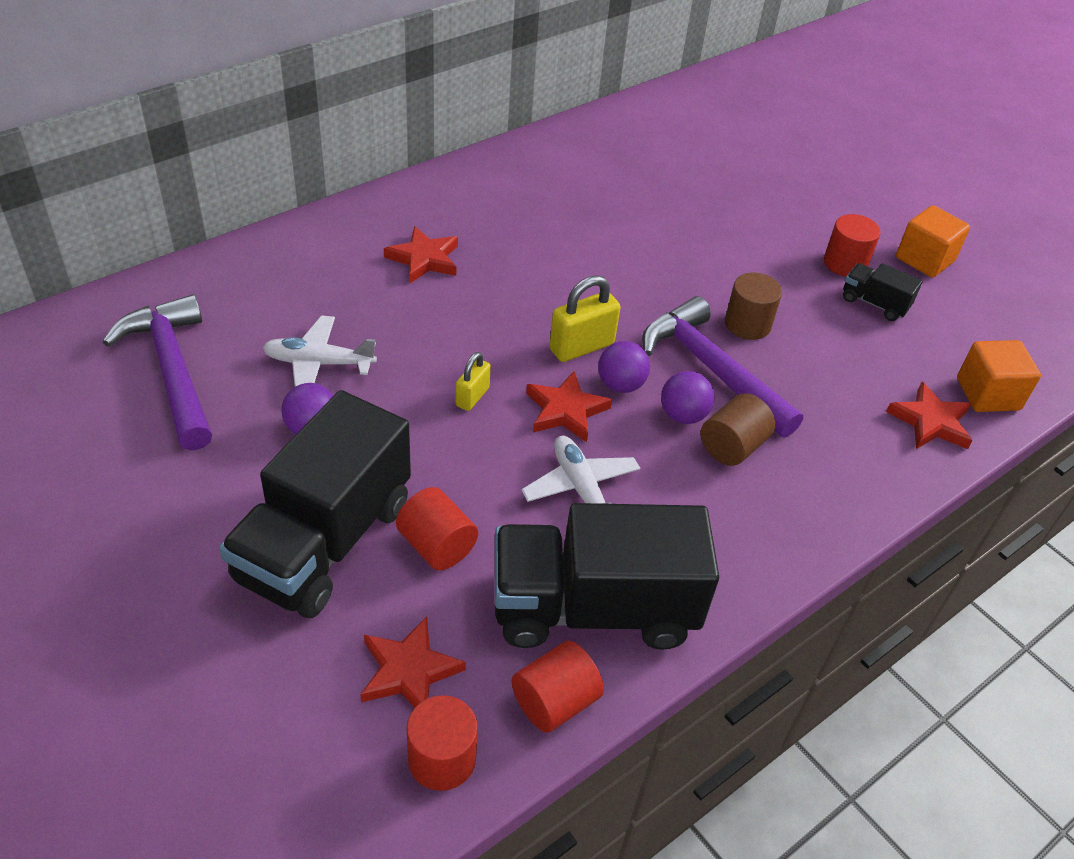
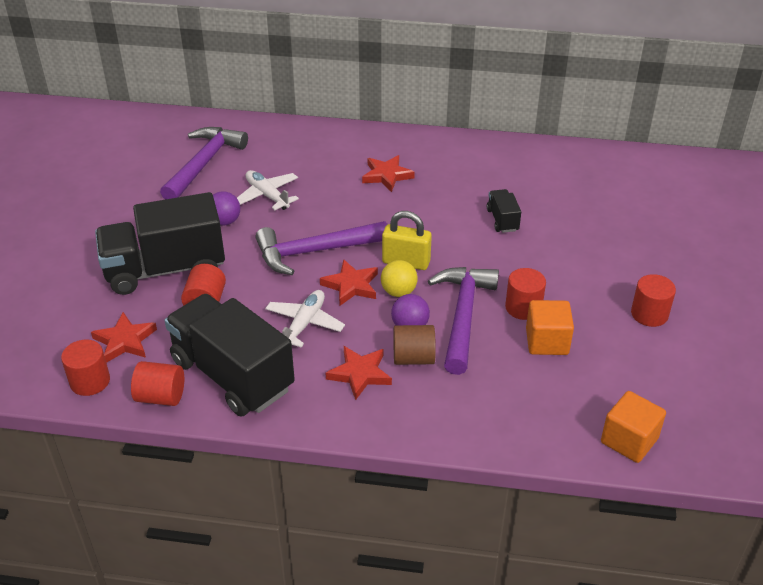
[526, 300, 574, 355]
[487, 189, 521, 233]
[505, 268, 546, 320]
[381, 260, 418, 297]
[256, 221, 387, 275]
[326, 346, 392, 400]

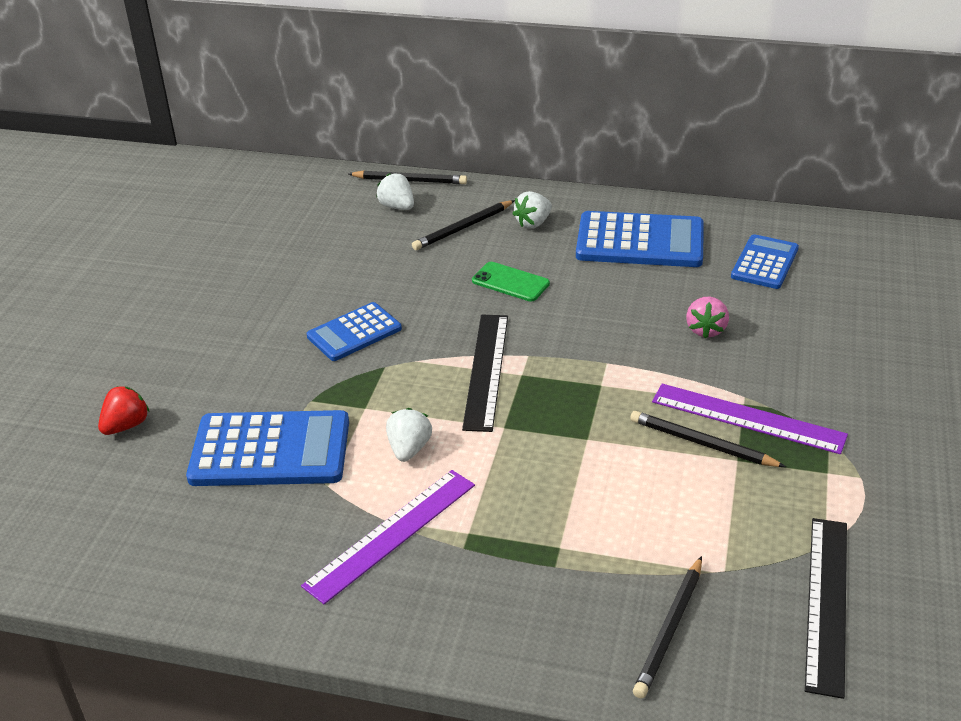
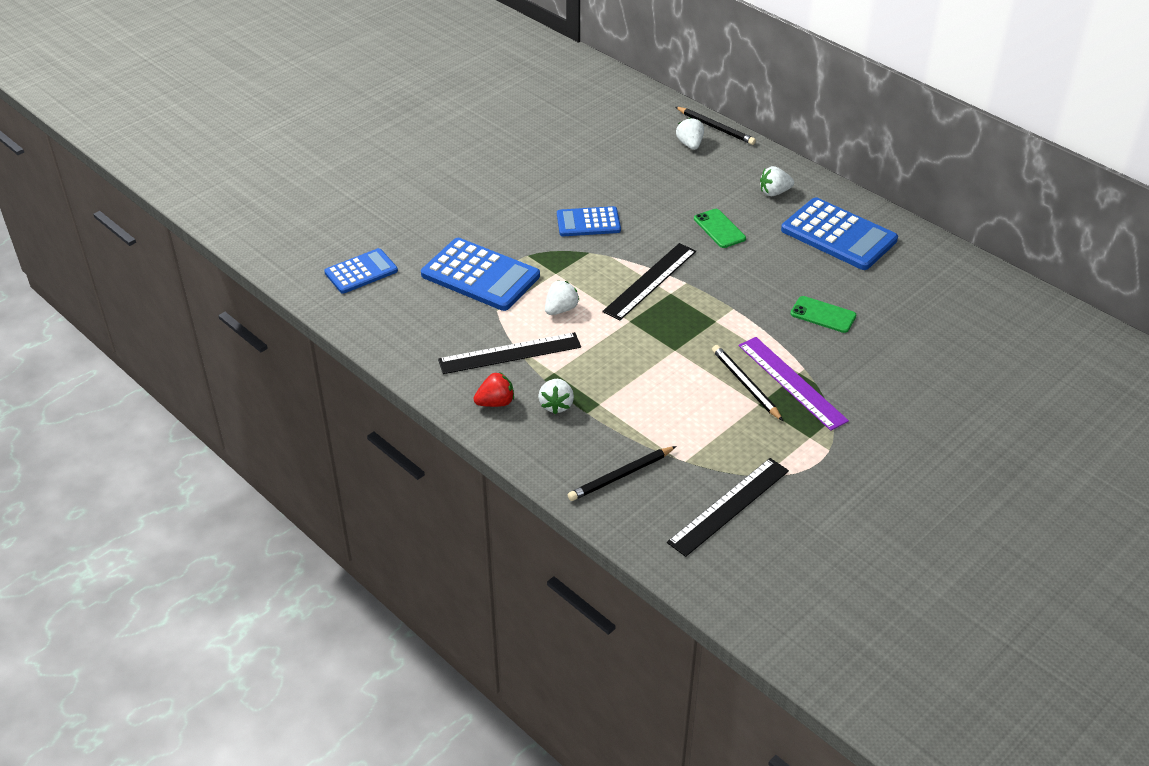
[412, 200, 515, 250] (first image)
[324, 248, 398, 294]
[790, 296, 856, 333]
[474, 372, 514, 407]
[438, 332, 581, 374]
[538, 379, 574, 414]

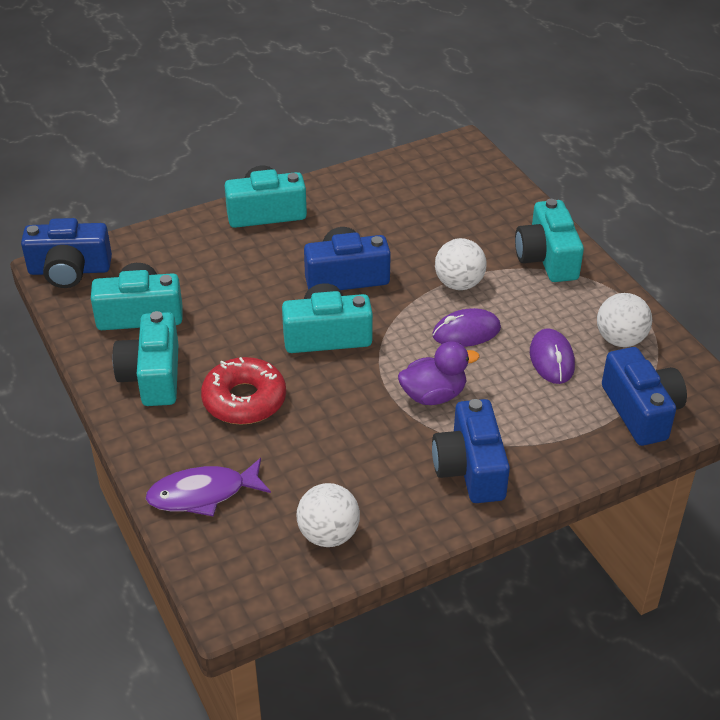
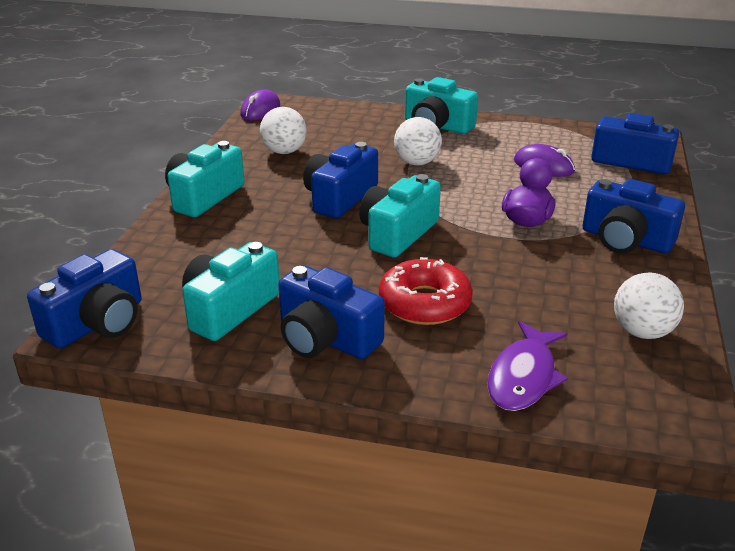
[260, 107, 307, 154]
[240, 89, 280, 120]
[278, 265, 385, 359]

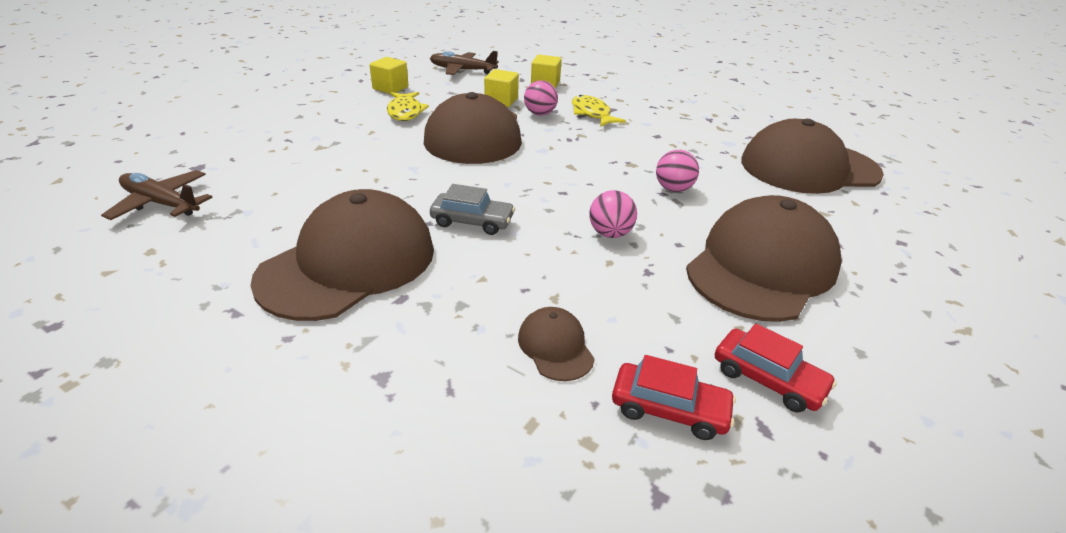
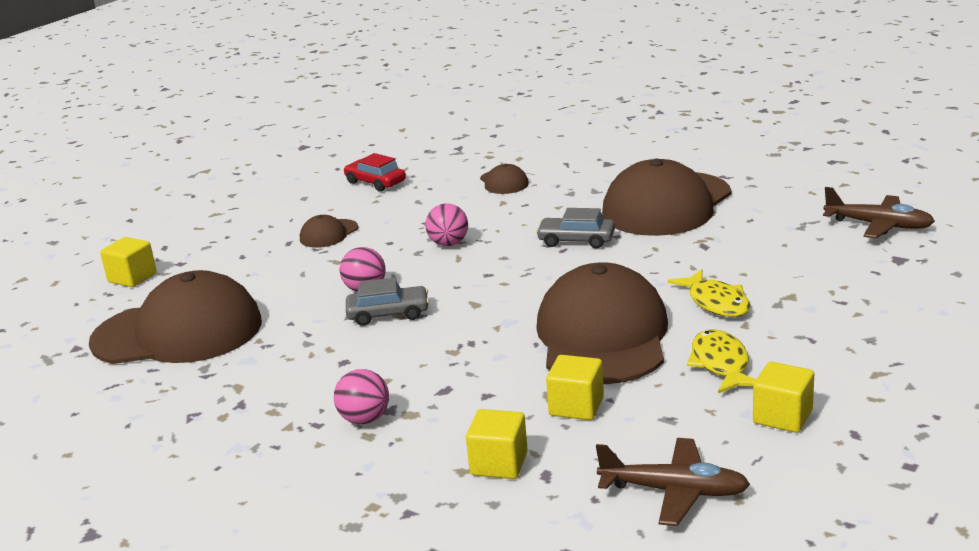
[334, 369, 389, 424]
[668, 269, 750, 317]
[300, 215, 358, 248]
[612, 355, 736, 440] (first image)
[100, 237, 157, 287]
[346, 278, 429, 326]

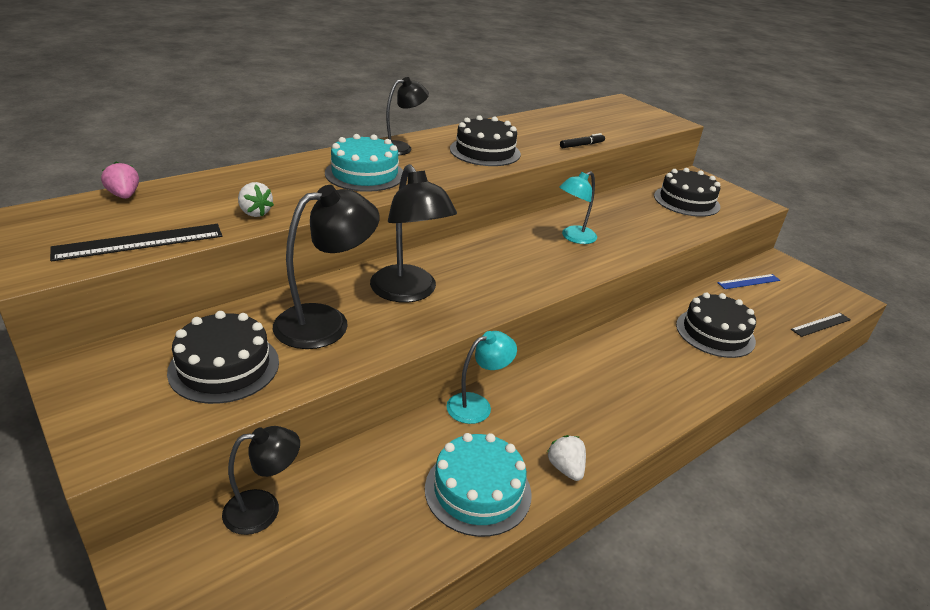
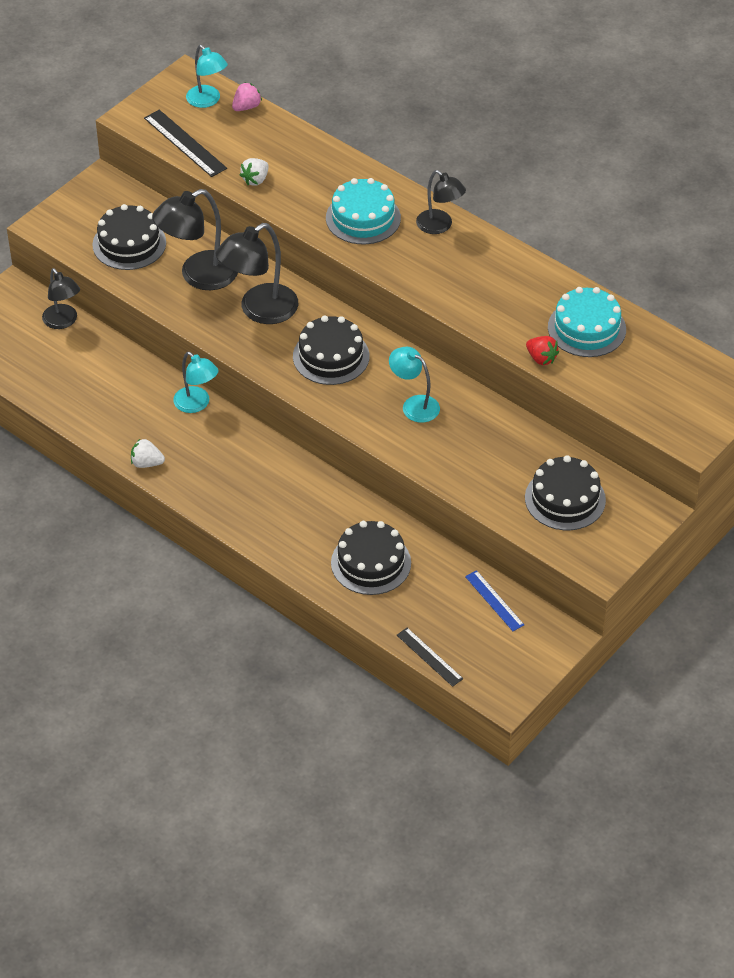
[293, 315, 369, 385]
[526, 336, 559, 365]
[152, 189, 238, 290]
[548, 287, 626, 357]
[131, 438, 165, 468]
[186, 45, 228, 108]

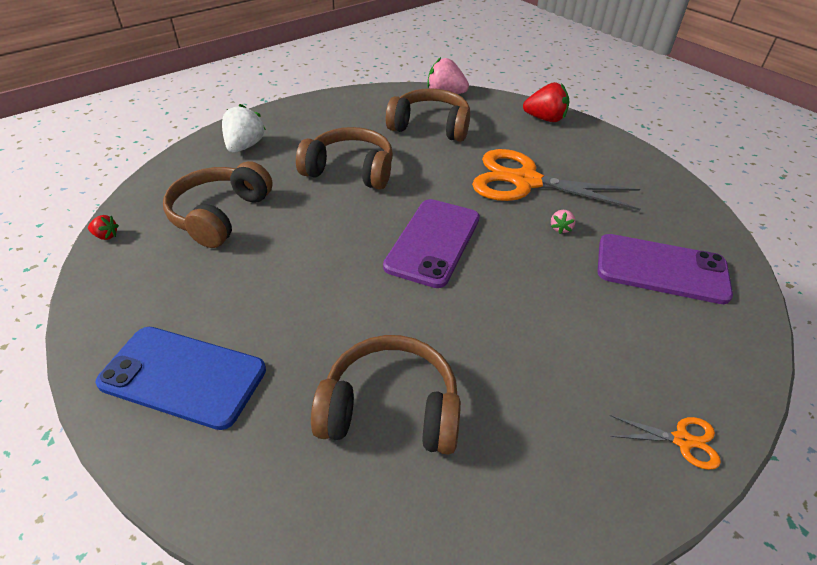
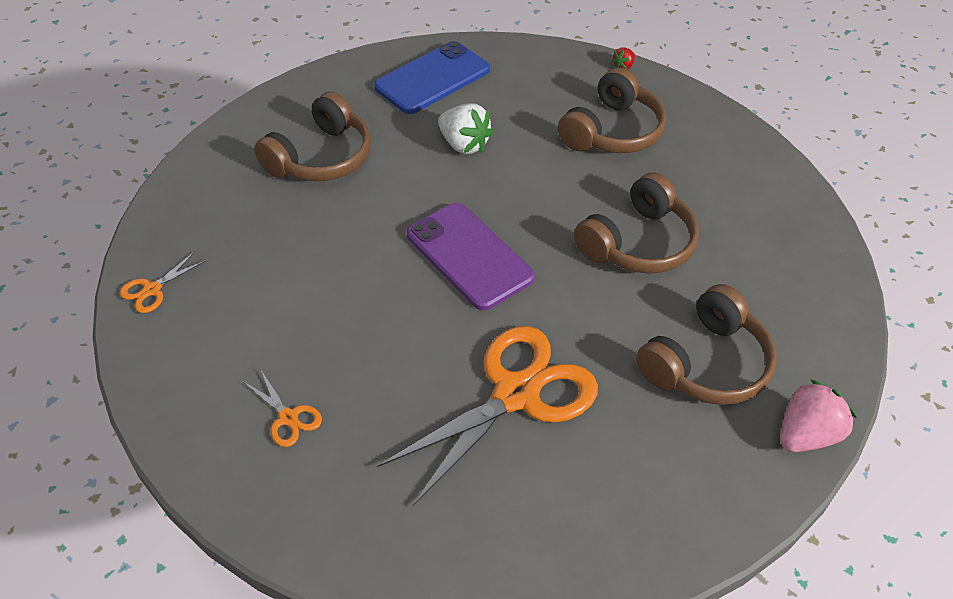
[523, 82, 569, 122] (first image)
[438, 103, 494, 154]
[558, 67, 667, 153]
[551, 210, 576, 234] (first image)
[244, 371, 322, 447]

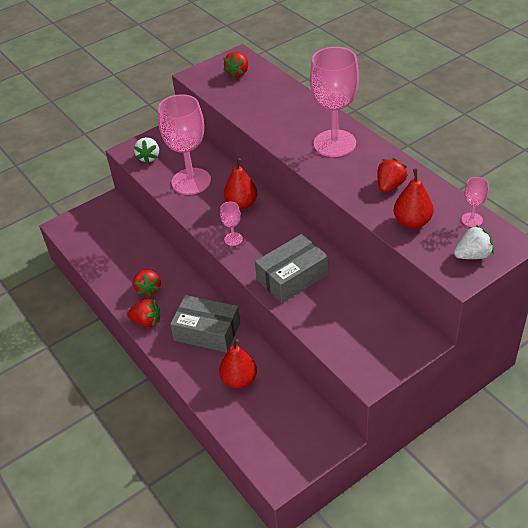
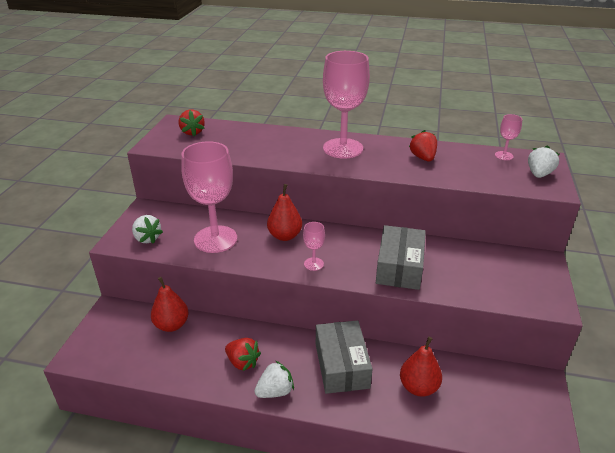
[151, 277, 189, 332]
[316, 320, 373, 394]
[254, 361, 294, 398]

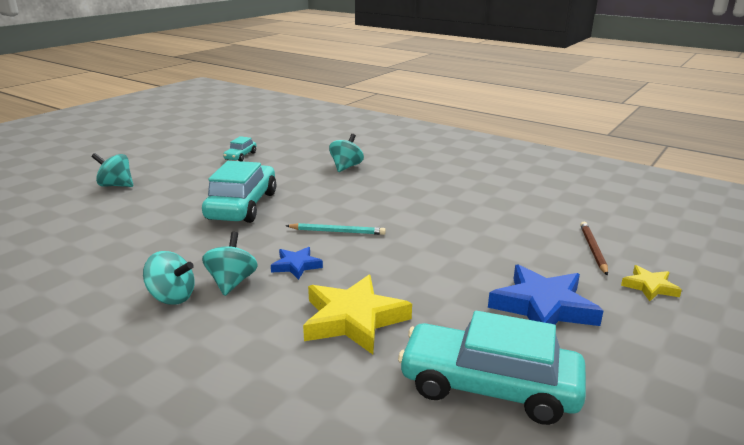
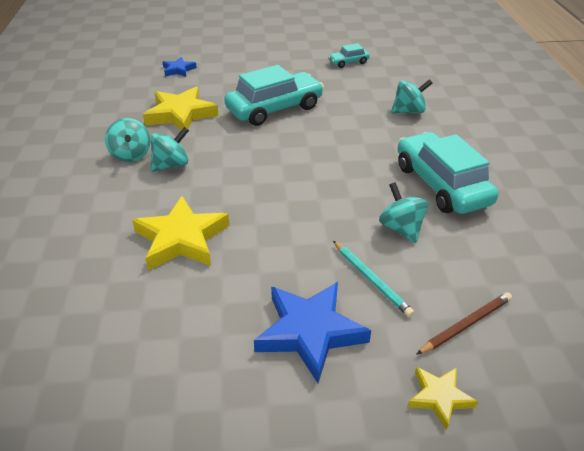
[379, 182, 428, 243]
[333, 241, 414, 317]
[163, 57, 197, 77]
[398, 132, 498, 214]
[143, 86, 219, 130]

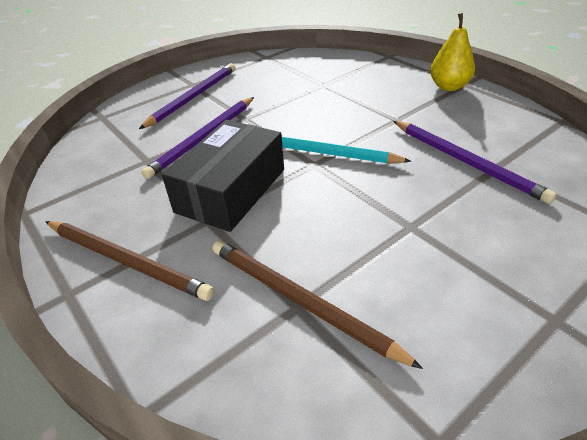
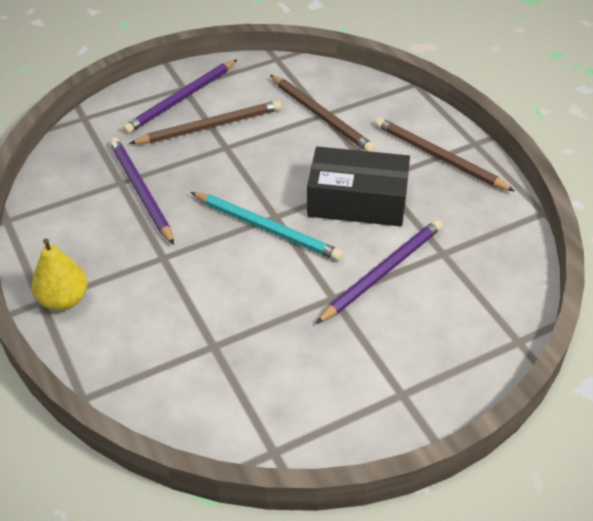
[123, 59, 238, 134]
[307, 147, 410, 226]
[129, 100, 282, 144]

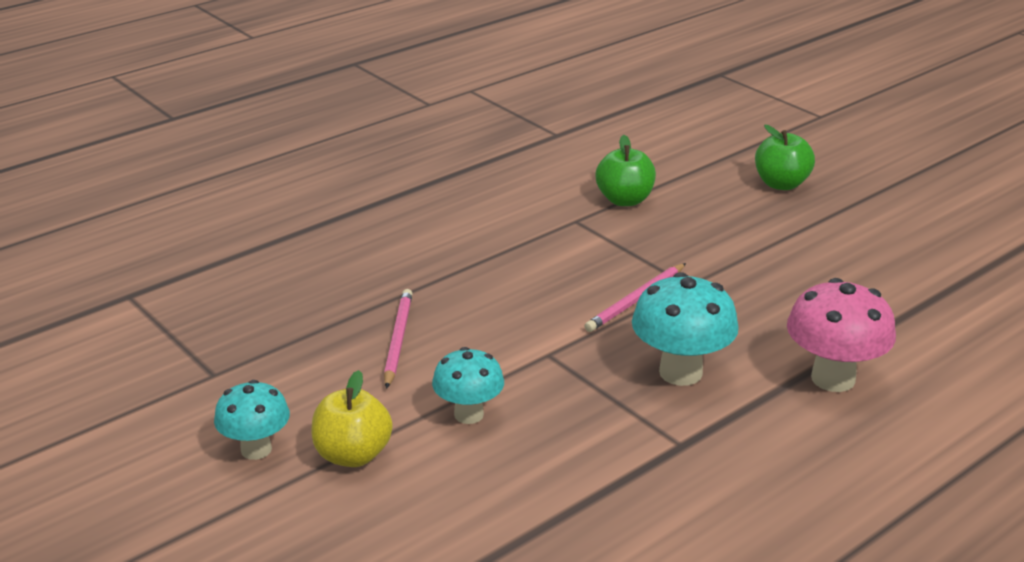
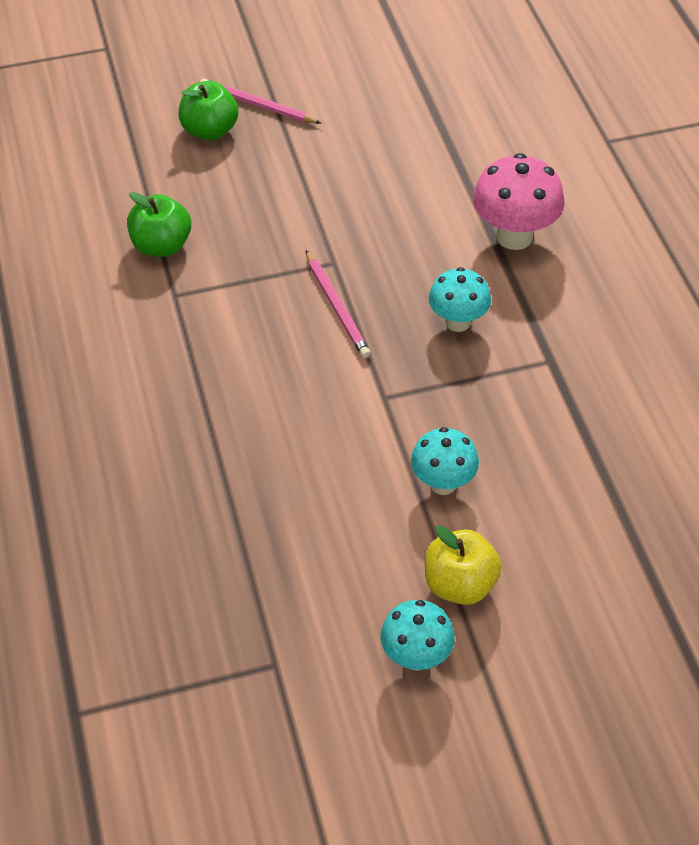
[429, 267, 491, 332]
[200, 78, 321, 124]

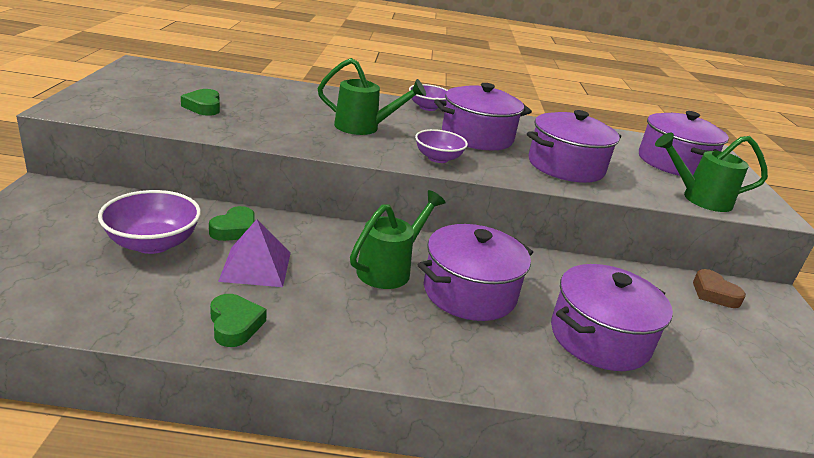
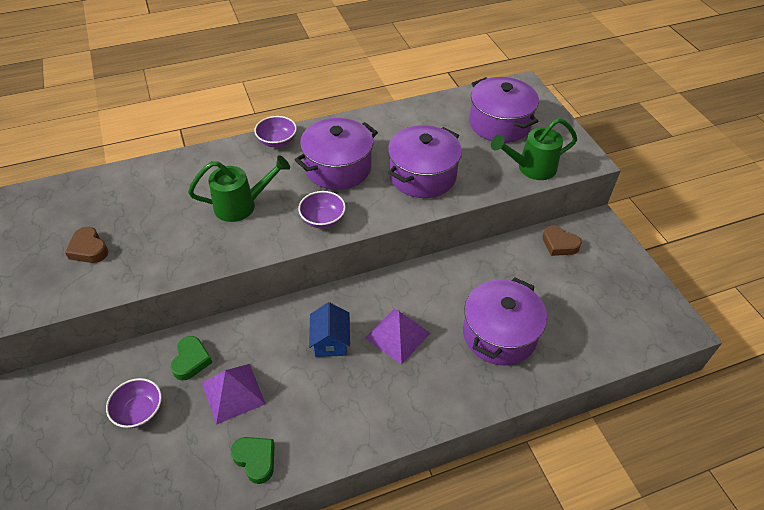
[65, 227, 108, 263]
[106, 378, 162, 428]
[309, 302, 350, 357]
[365, 309, 430, 365]

